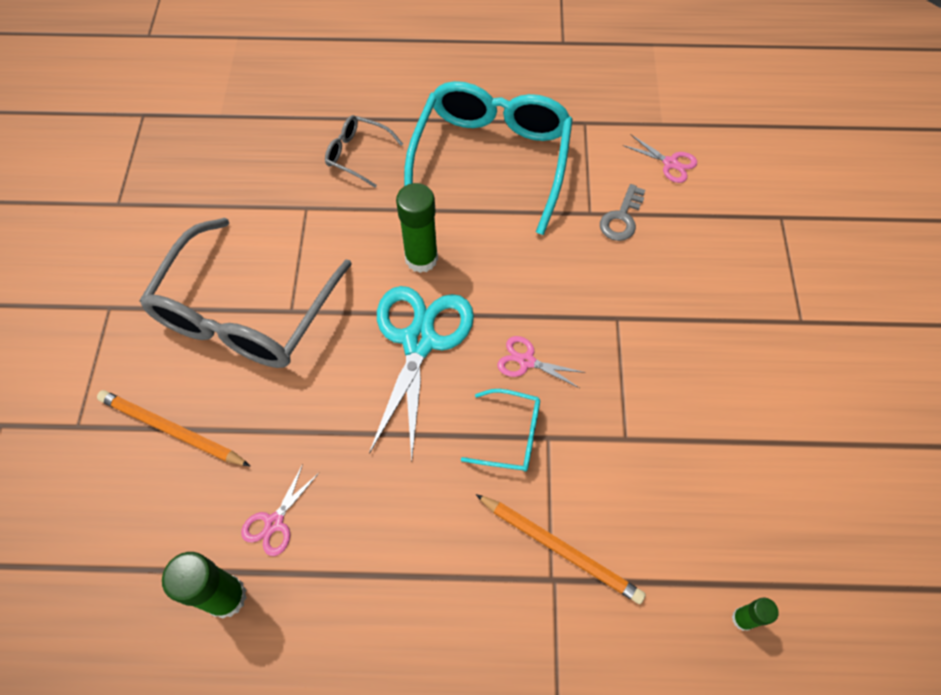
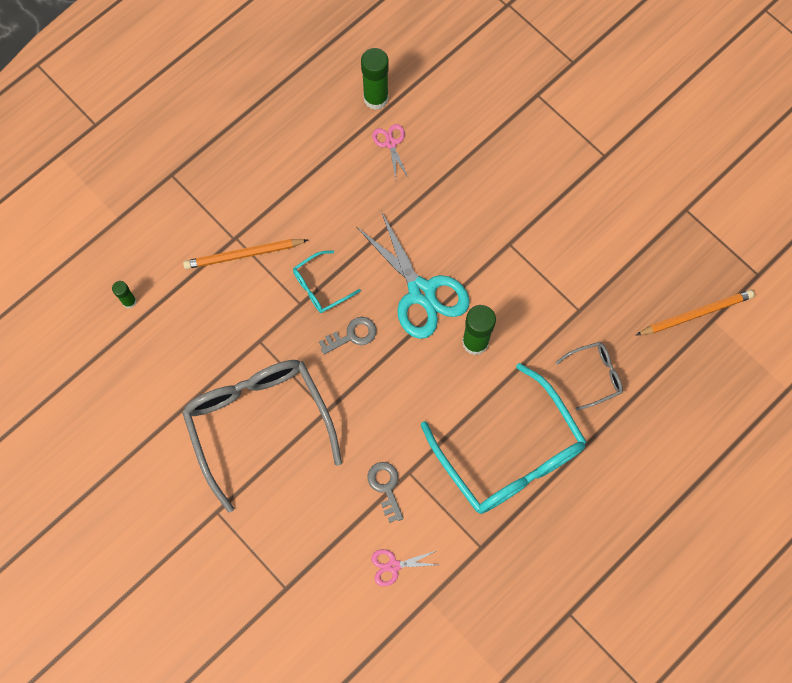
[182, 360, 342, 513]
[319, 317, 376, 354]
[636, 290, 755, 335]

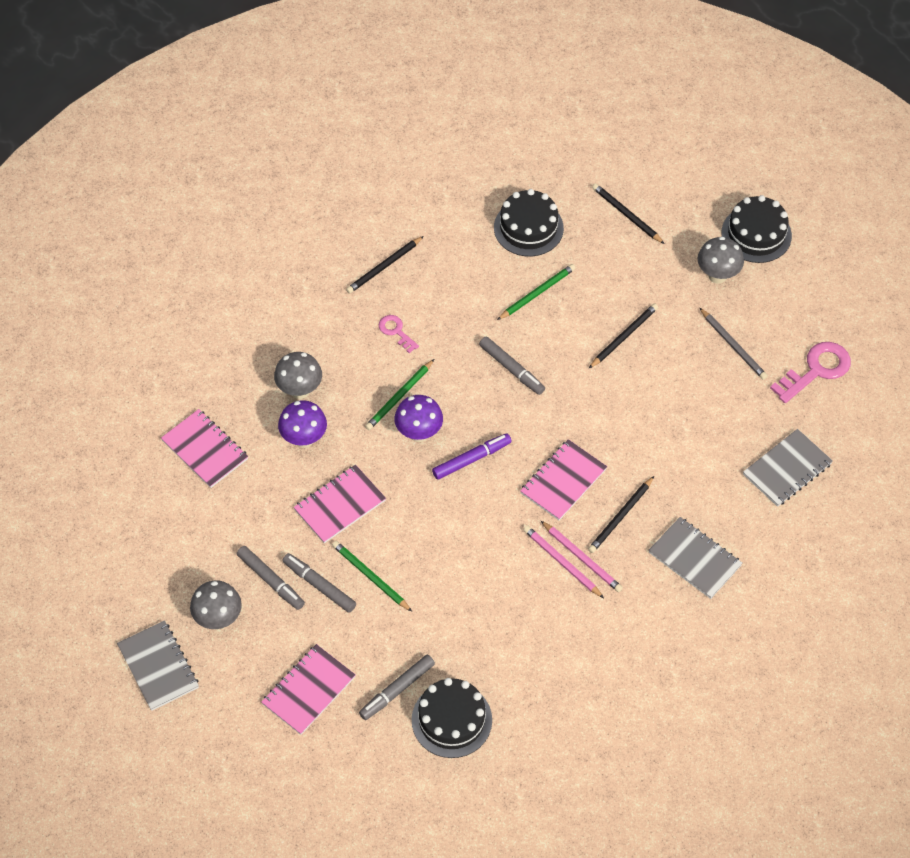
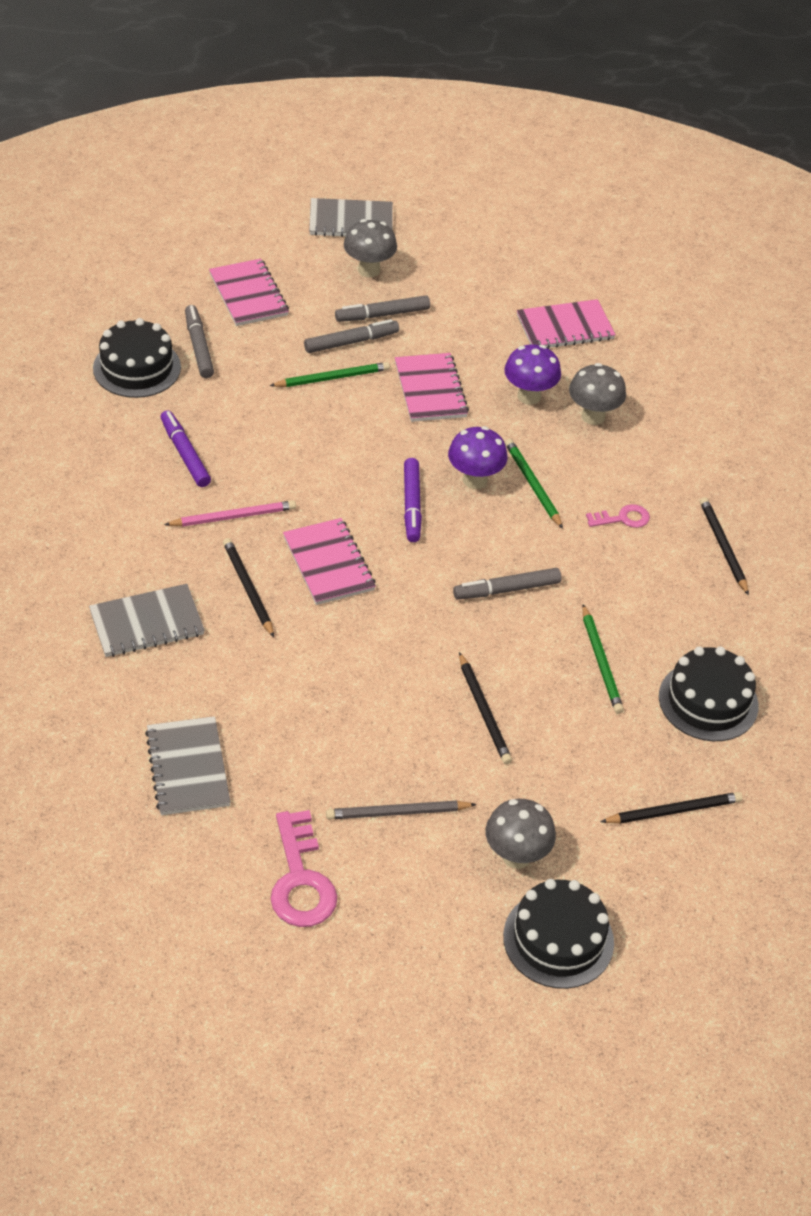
[541, 521, 623, 592] (first image)
[161, 410, 211, 487]

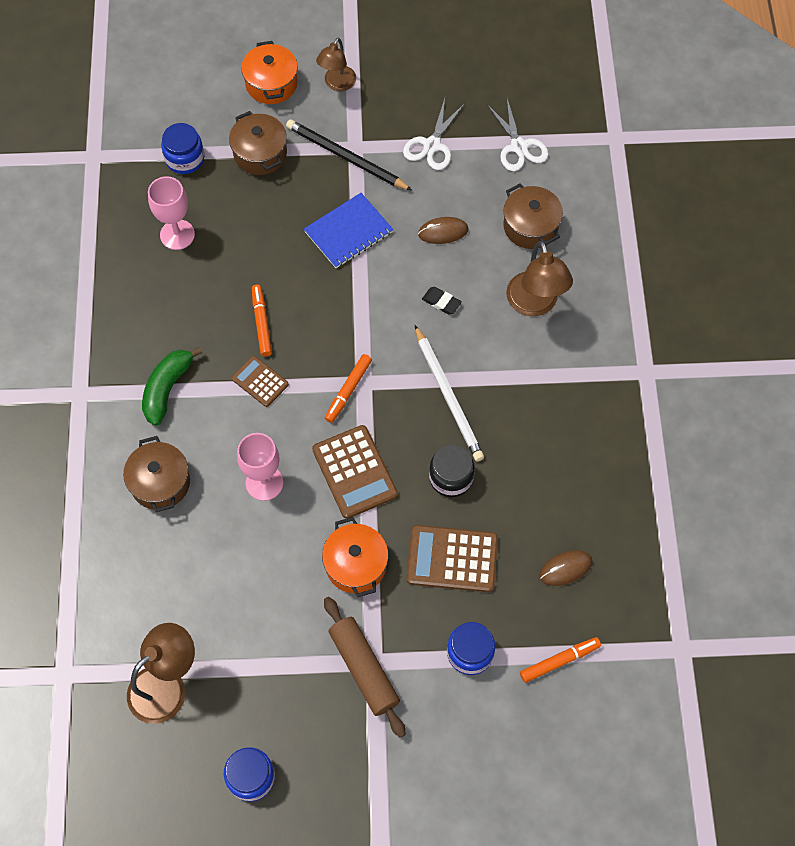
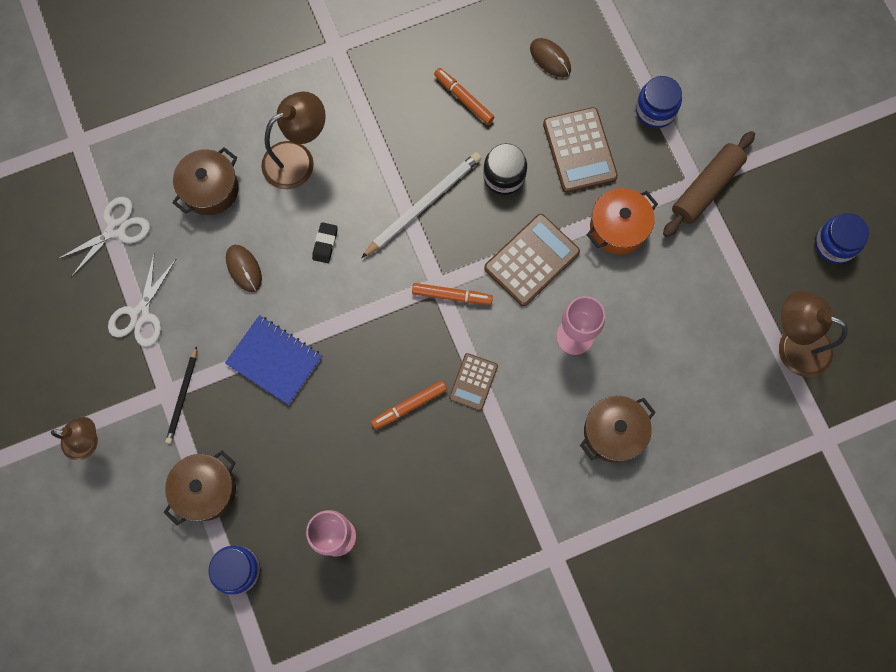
[241, 41, 298, 104] (first image)
[108, 252, 176, 347]
[166, 346, 197, 444]
[142, 347, 202, 426] (first image)
[434, 68, 495, 125]

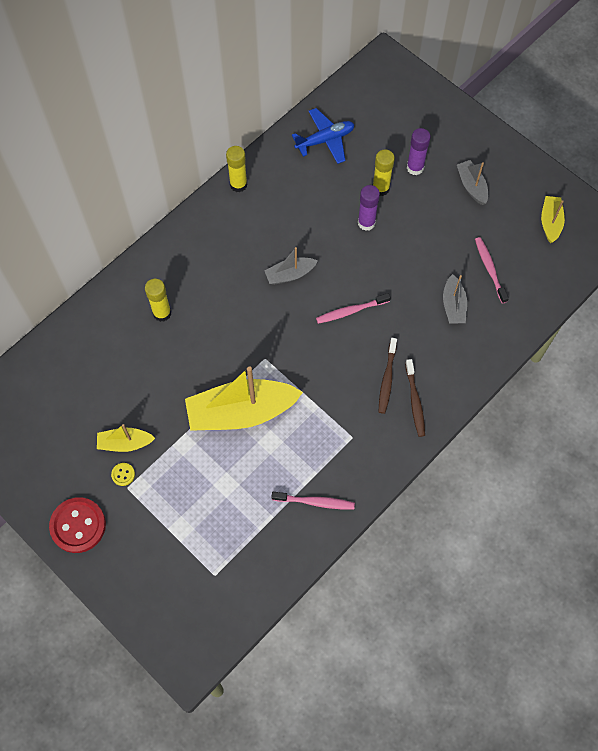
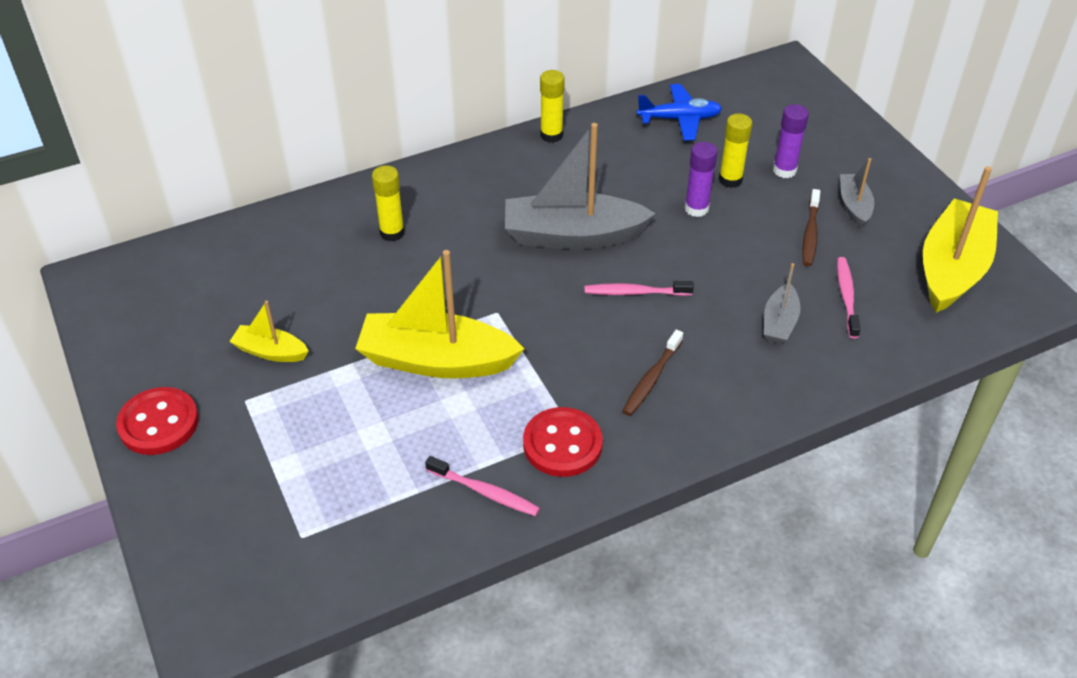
[923, 166, 998, 313]
[505, 123, 656, 249]
[802, 189, 820, 266]
[111, 463, 135, 486] (first image)
[523, 407, 603, 477]

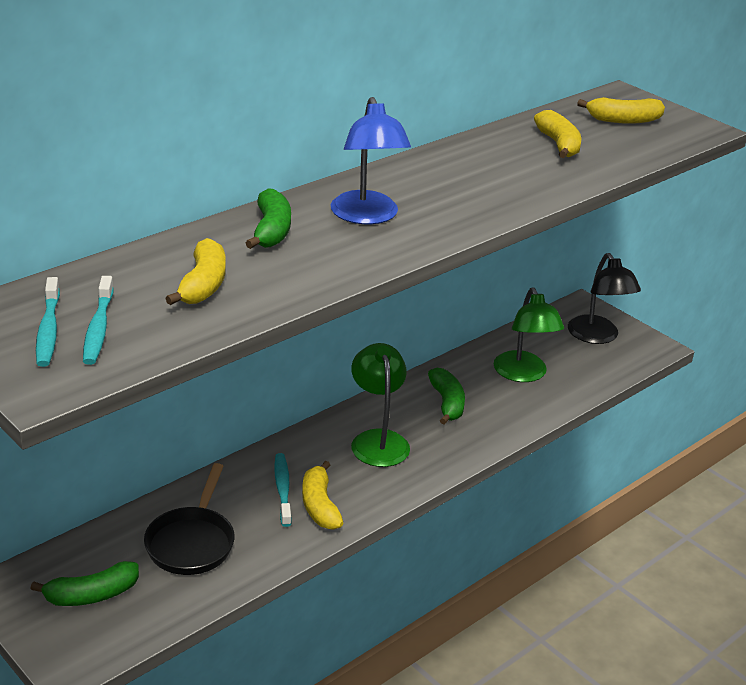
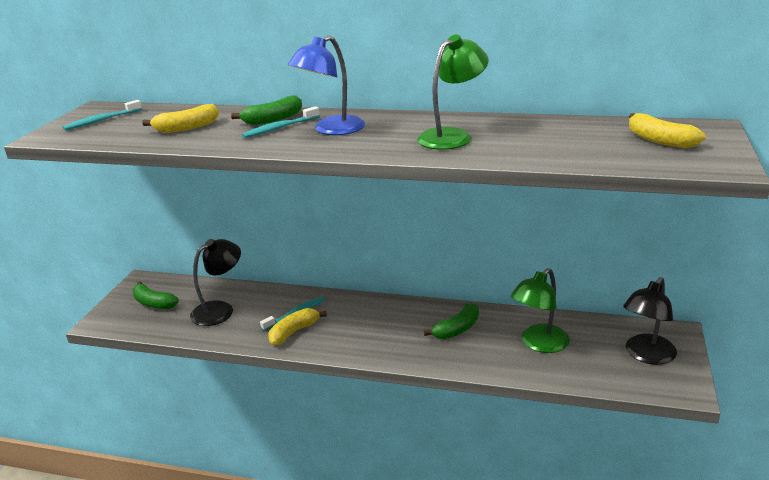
[534, 110, 581, 158] (first image)
[242, 106, 320, 138]
[417, 34, 489, 150]
[190, 239, 241, 326]

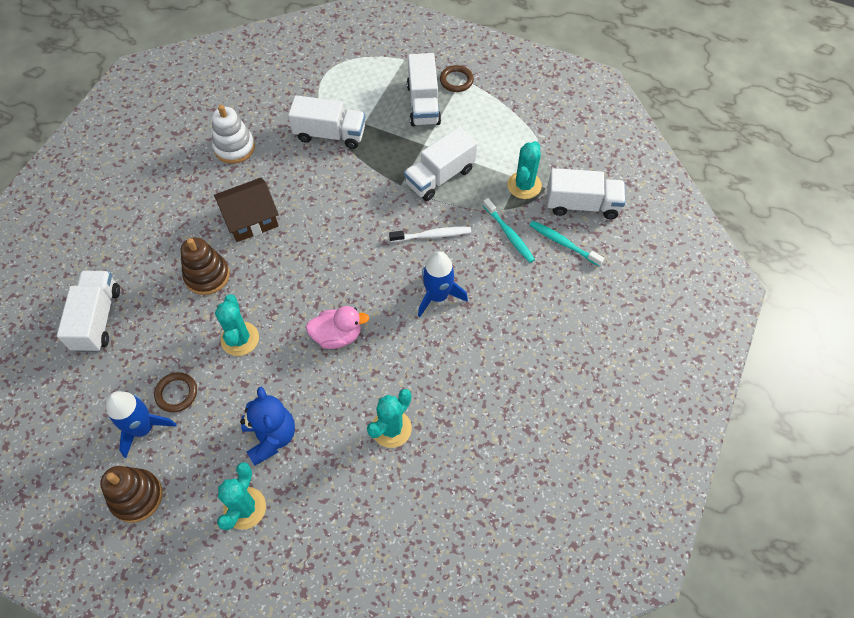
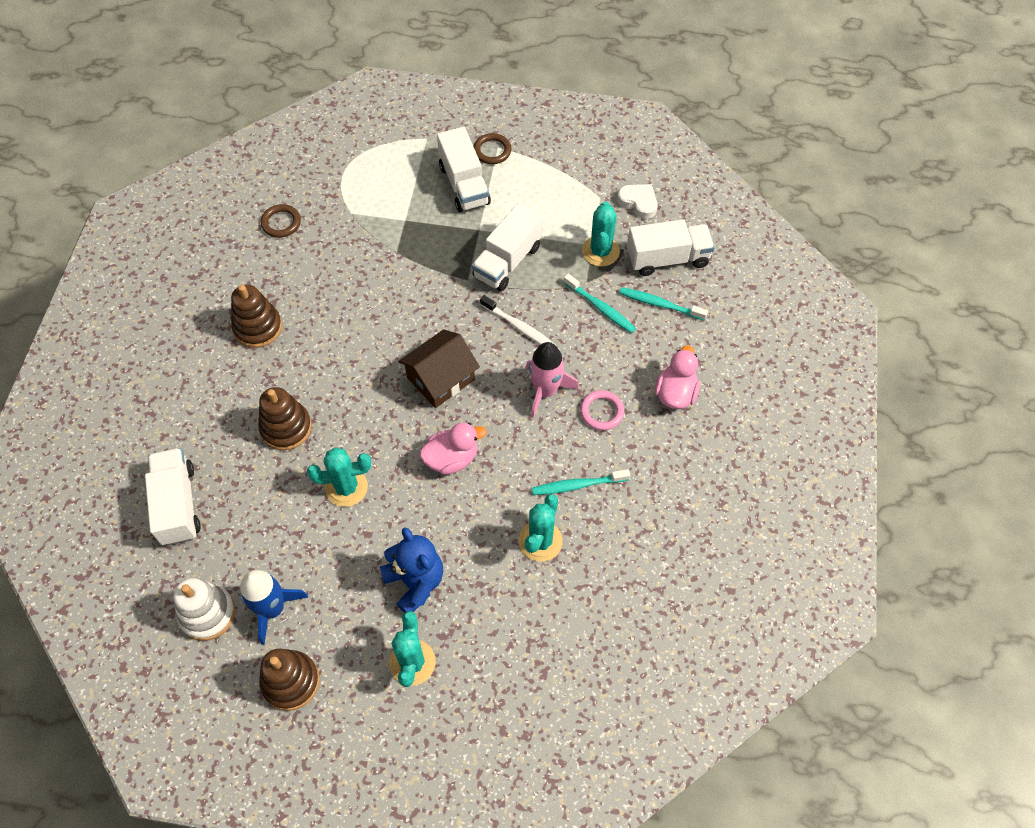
[288, 95, 365, 149] (first image)
[174, 578, 235, 641]
[398, 329, 480, 408]
[480, 295, 556, 346]
[526, 342, 579, 418]
[307, 447, 371, 507]
[261, 204, 301, 238]
[617, 184, 658, 219]
[231, 285, 282, 348]
[655, 345, 700, 409]
[580, 390, 624, 430]
[532, 469, 630, 495]

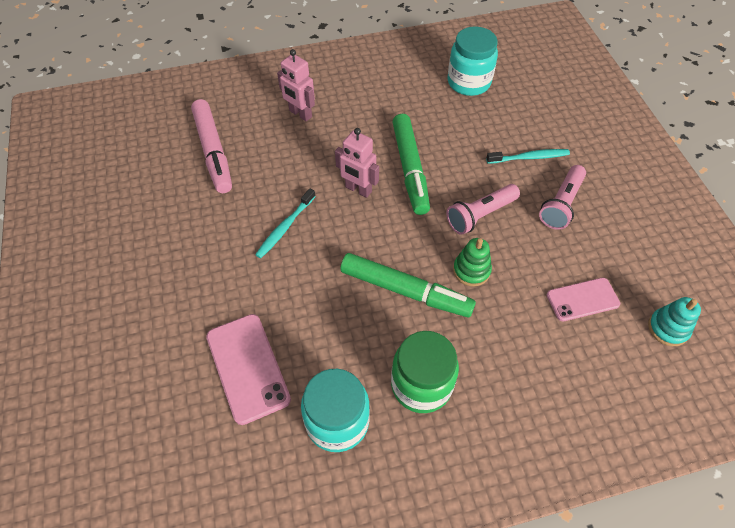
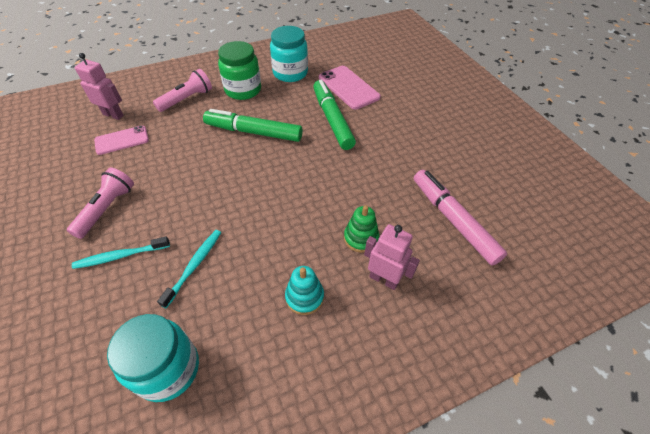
[313, 80, 356, 150]
[75, 53, 124, 120]
[153, 69, 212, 112]
[157, 230, 221, 308]
[344, 205, 379, 253]
[285, 266, 324, 315]

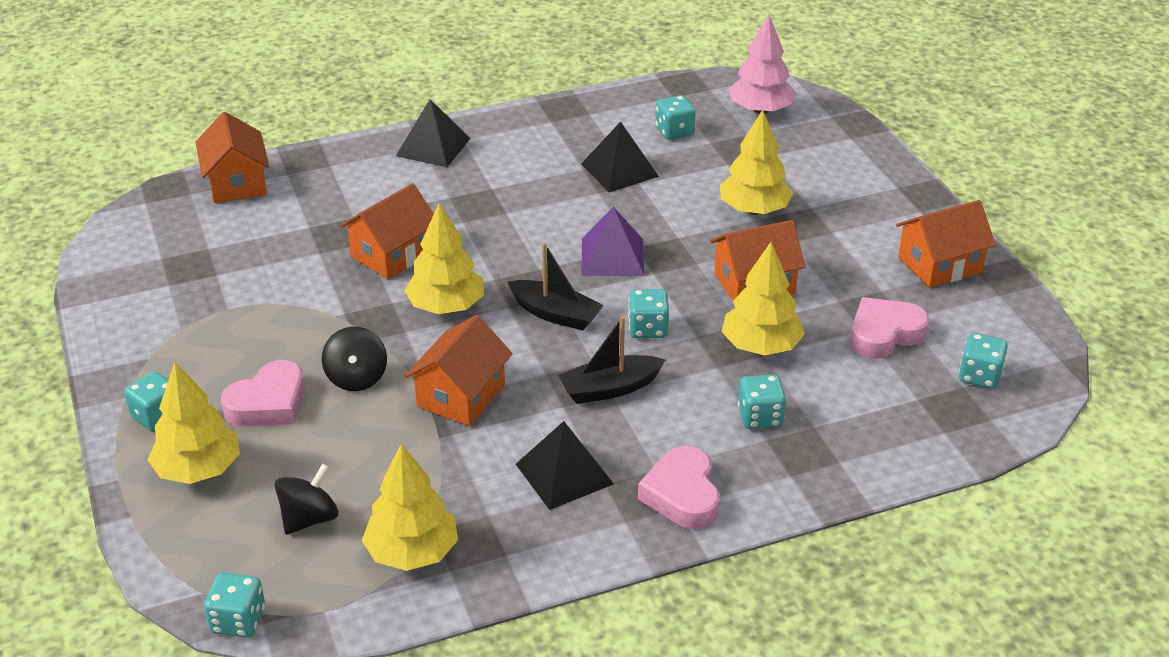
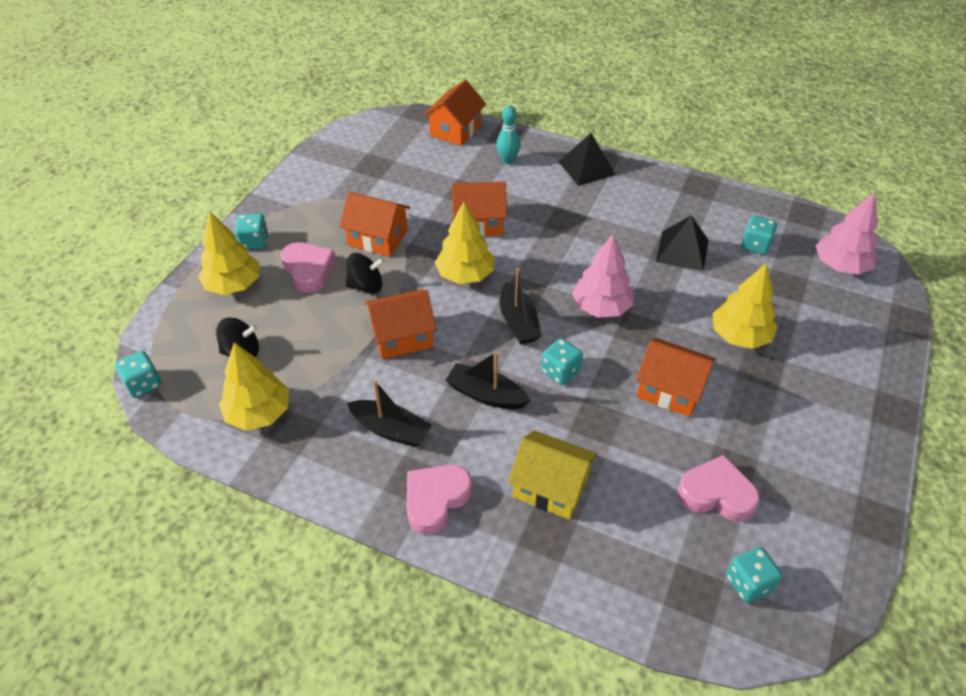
[339, 191, 410, 257]
[572, 234, 634, 318]
[722, 242, 805, 356] (first image)
[346, 253, 384, 294]
[280, 242, 336, 293]
[508, 430, 598, 519]
[347, 380, 432, 447]
[496, 105, 521, 164]

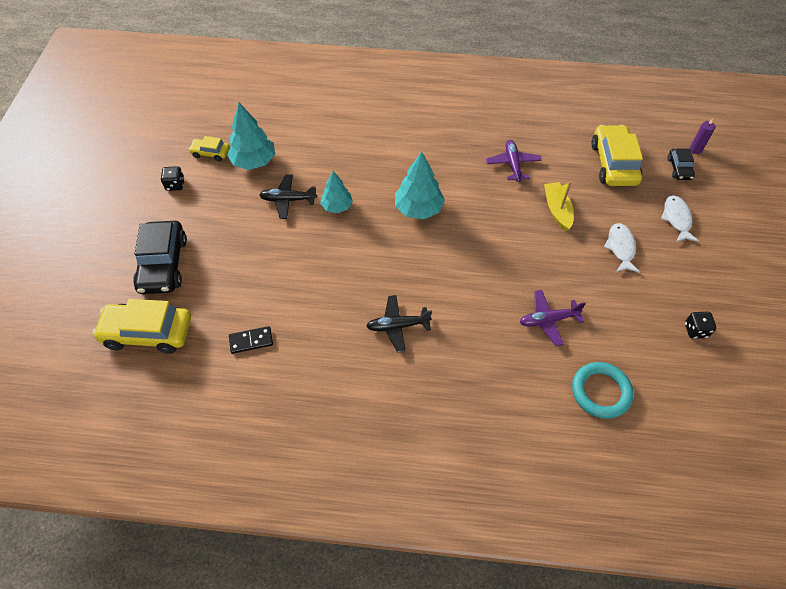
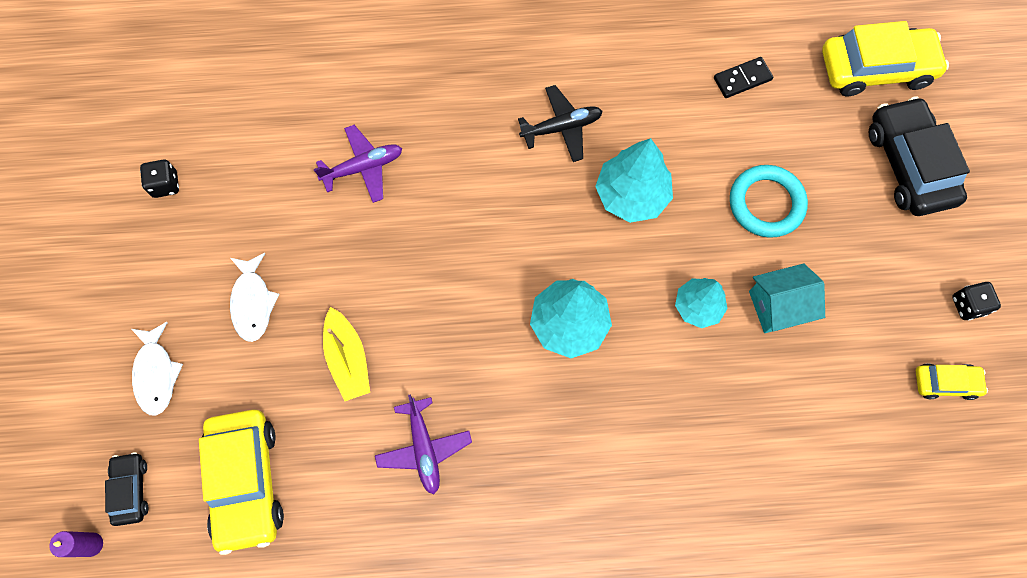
[595, 138, 673, 223]
[749, 263, 825, 333]
[730, 165, 808, 238]

